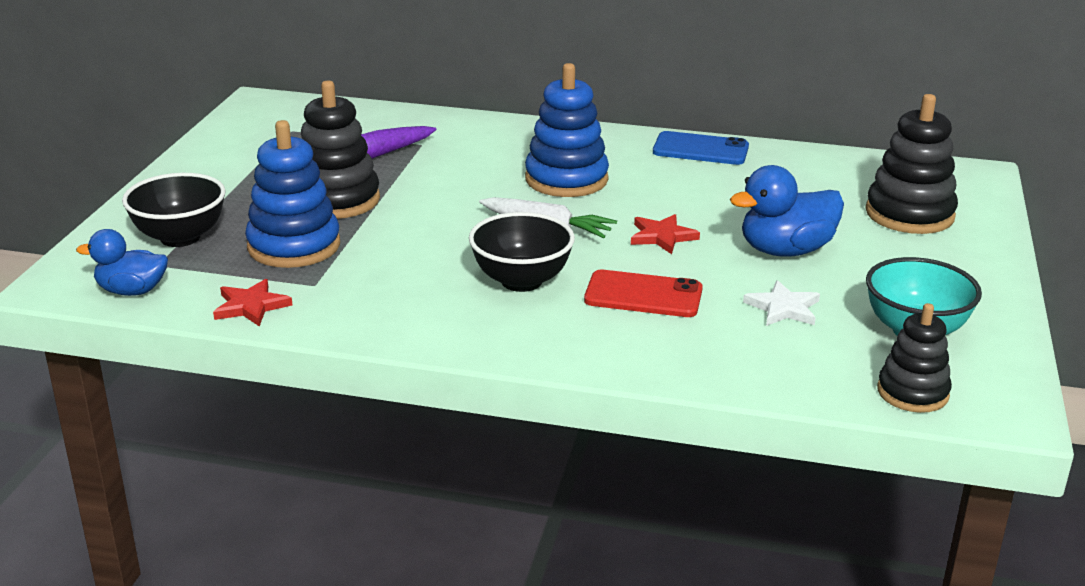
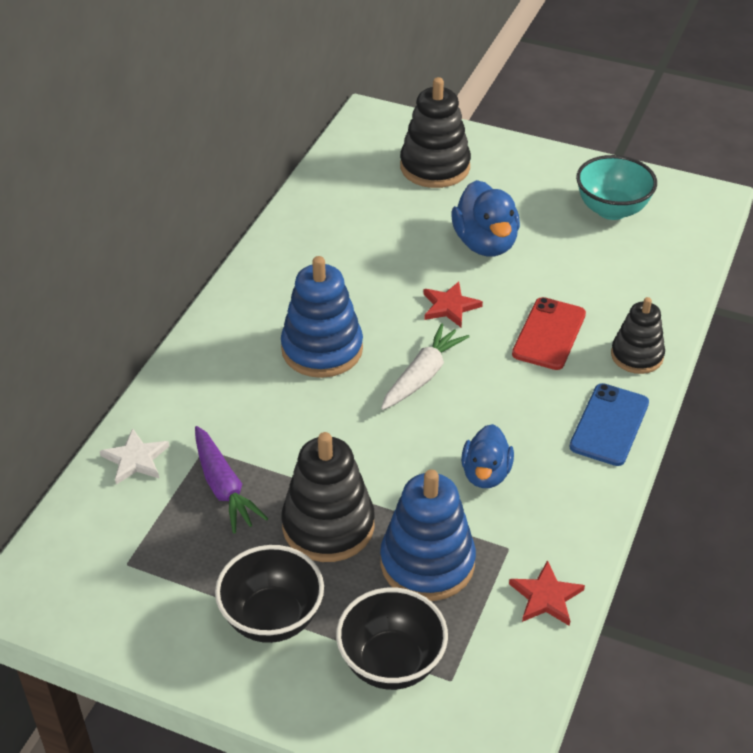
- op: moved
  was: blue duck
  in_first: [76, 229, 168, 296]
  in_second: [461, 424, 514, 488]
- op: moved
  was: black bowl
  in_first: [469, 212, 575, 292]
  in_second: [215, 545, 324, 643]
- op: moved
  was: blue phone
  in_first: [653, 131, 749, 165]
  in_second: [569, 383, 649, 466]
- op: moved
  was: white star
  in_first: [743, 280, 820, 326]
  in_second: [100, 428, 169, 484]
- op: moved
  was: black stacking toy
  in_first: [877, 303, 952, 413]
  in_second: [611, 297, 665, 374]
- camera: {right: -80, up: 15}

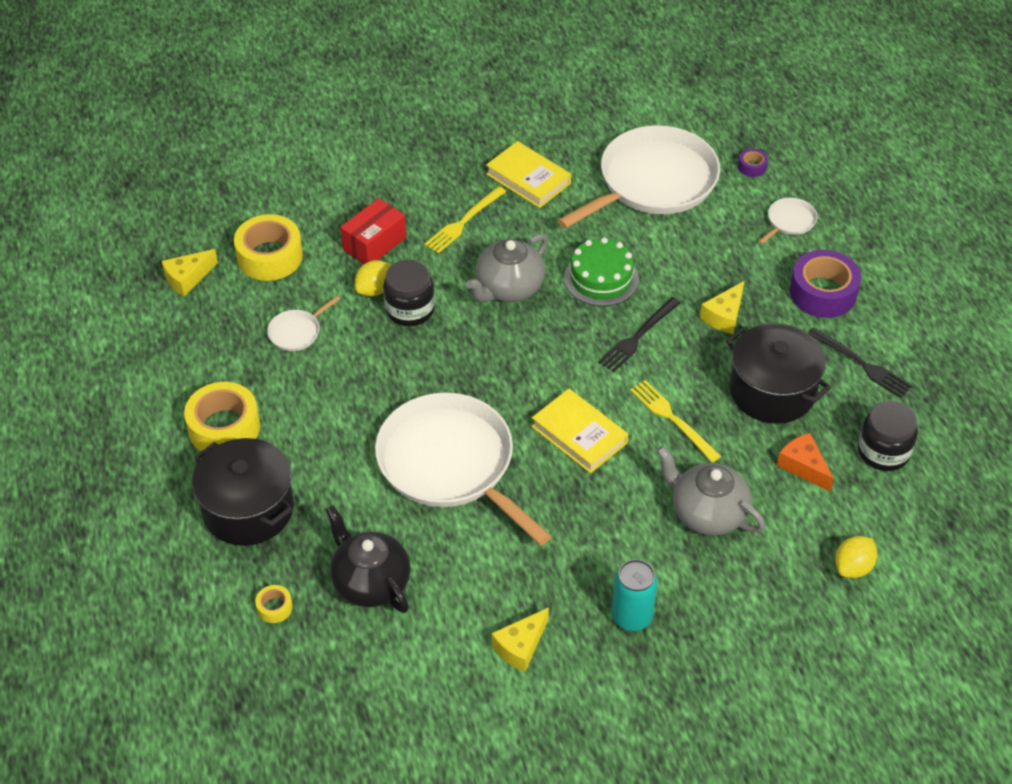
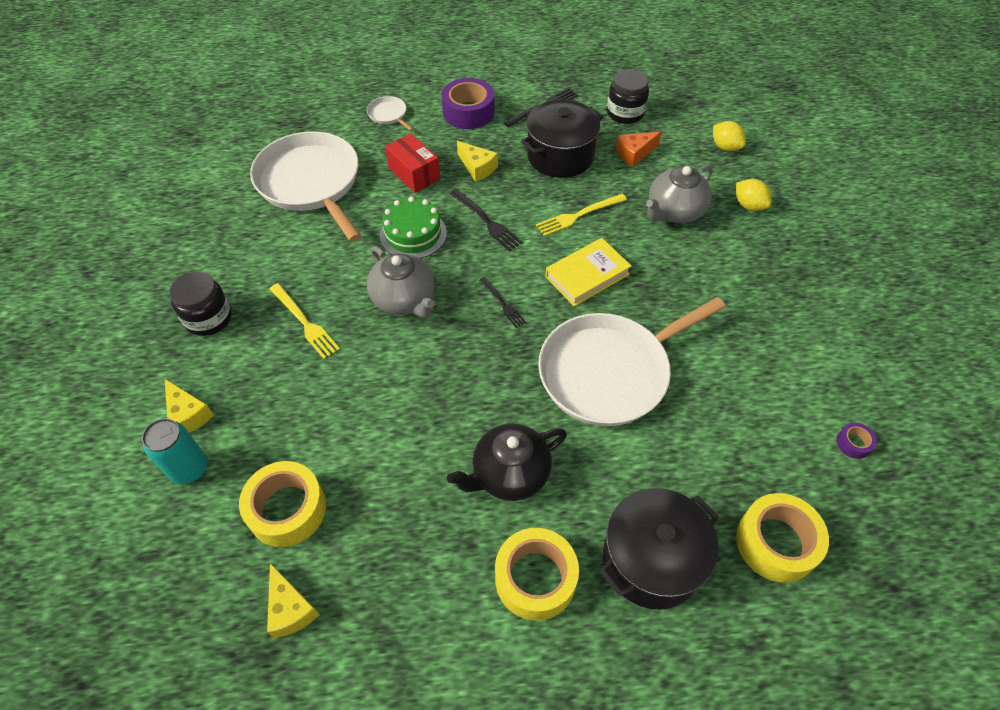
- op: resized
  was: yellow tape
  in_first: [255, 585, 293, 623]
  in_second: [736, 493, 829, 583]
  ratio: 2.18
- op: removed
  was: white pan
  in_first: [267, 296, 340, 351]
- op: moved
  was: black teapot
  in_first: [325, 505, 411, 613]
  in_second: [447, 424, 567, 501]
- op: moved
  was: red box
  in_first: [340, 198, 406, 264]
  in_second: [385, 133, 440, 193]
- op: moved
  was: yellow lemon
  in_first: [355, 260, 392, 296]
  in_second: [736, 179, 771, 211]
- op: moved
  was: black jar
  in_first: [383, 260, 435, 326]
  in_second: [169, 271, 232, 336]
- op: removed
  was: yellow book
  in_first: [486, 141, 571, 208]
- op: moved
  was: yellow cheese
  in_first: [492, 608, 549, 672]
  in_second: [165, 379, 214, 433]
- op: moved
  was: turquoise can
  in_first: [612, 559, 658, 631]
  in_second: [142, 418, 207, 484]
- op: moved
  was: purple tape
  in_first: [738, 149, 768, 177]
  in_second: [836, 422, 877, 459]
- op: added
  now: black fork
  in_second: [479, 277, 526, 328]
- camera: {right: -80, up: 5}

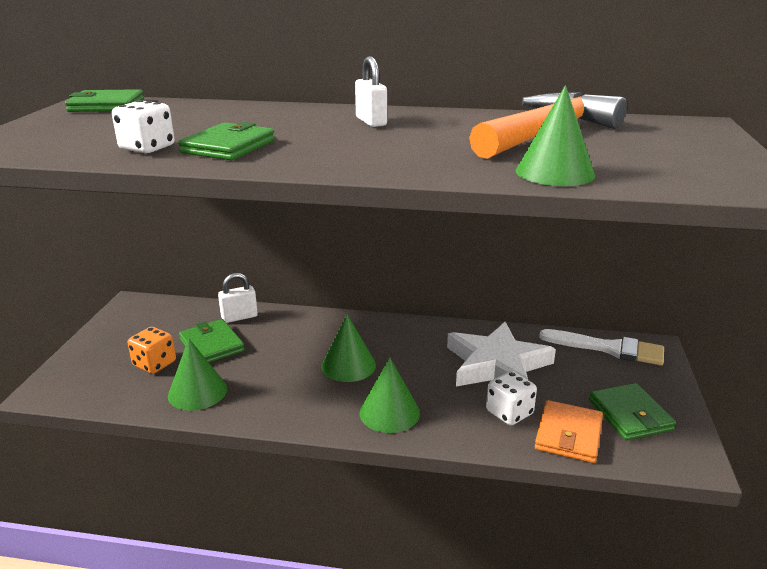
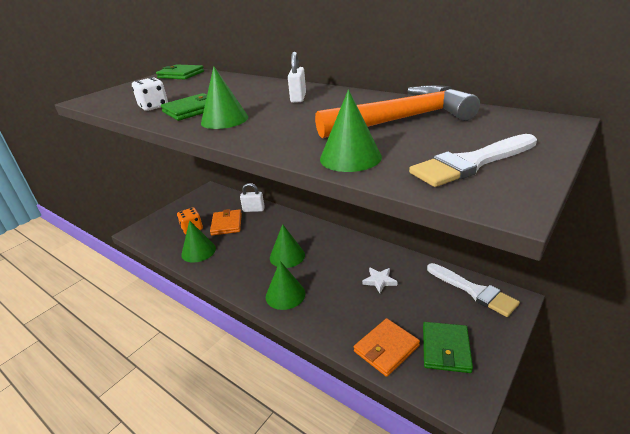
- op: recoloured
  was: green wallet
  now: orange wallet
  in_first: [179, 319, 245, 362]
  in_second: [210, 209, 242, 235]
- op: resized
  was: white star
  in_first: [447, 322, 556, 387]
  in_second: [362, 268, 398, 293]
  ratio: 0.43
- op: removed
  was: white dice
  in_first: [486, 371, 537, 425]
- op: added
  now: green cone
  in_second: [201, 66, 249, 129]
- op: added
  now: white brush
  in_second: [409, 134, 537, 187]
- camera: {right: 30, up: 5}

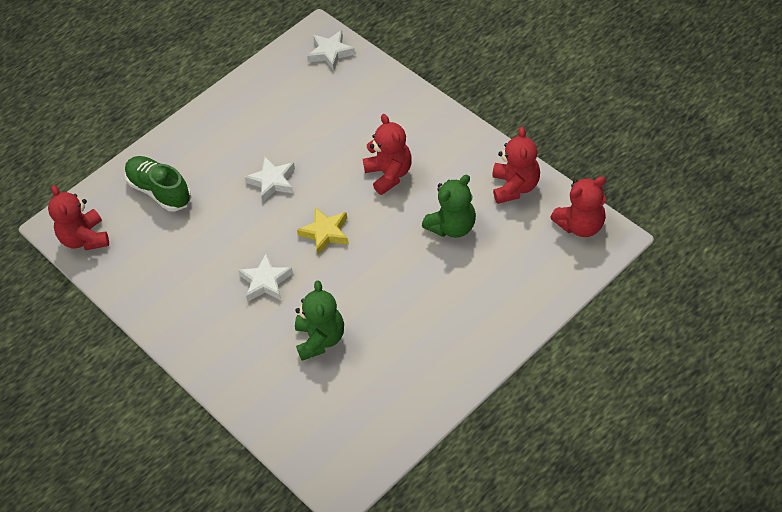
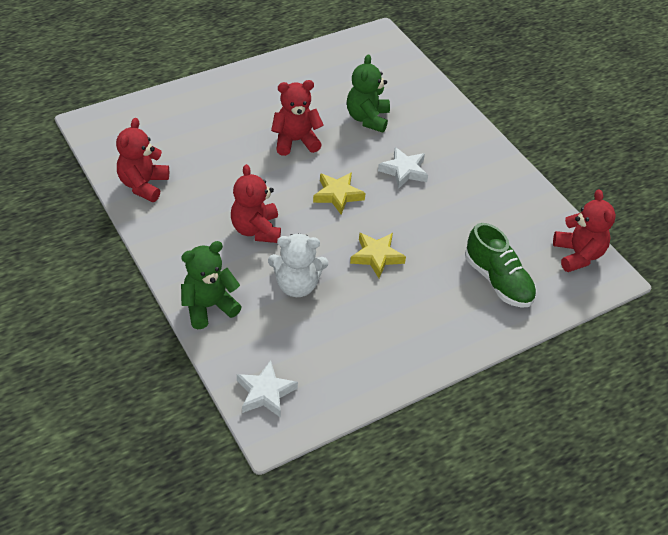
- op: recoloured
  was: white star
  now: yellow star
  in_first: [245, 157, 295, 202]
  in_second: [350, 233, 406, 278]
- op: moved
  was: green teddy bear
  in_first: [422, 175, 476, 238]
  in_second: [181, 241, 242, 329]
- op: moved
  was: red teddy bear
  in_first: [550, 176, 606, 237]
  in_second: [271, 80, 323, 156]
- op: added
  now: white teddy bear
  in_second: [268, 233, 328, 297]
- camera: {right: -175, up: -5}

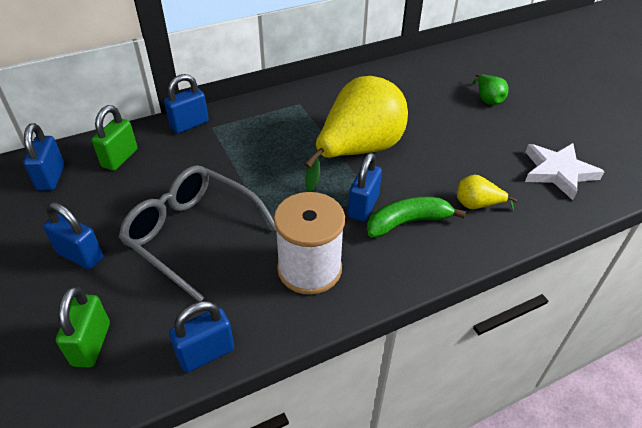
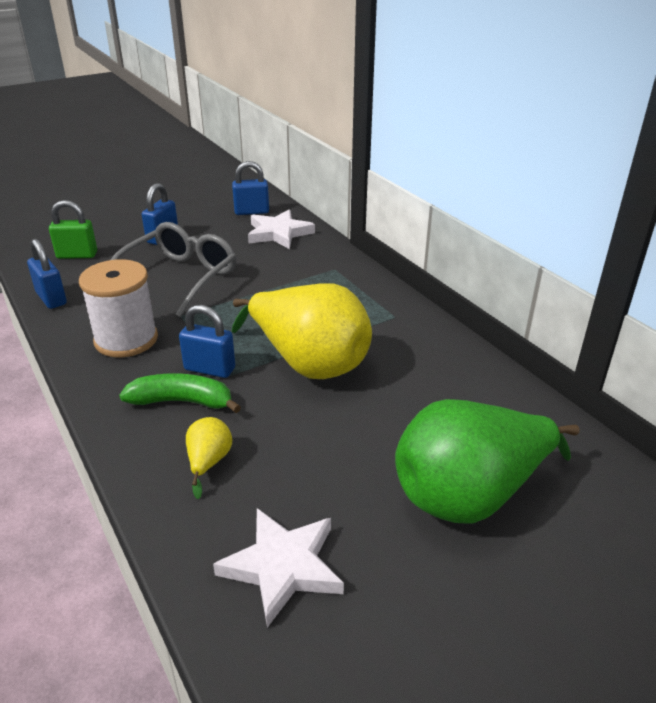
- op: replaced
  was: green padlock
  now: white star
  in_first: [92, 105, 137, 171]
  in_second: [248, 209, 315, 249]
- op: removed
  was: blue padlock
  in_first: [164, 74, 209, 133]
- op: turned
  was: green banana
  in_first: [367, 197, 466, 238]
  in_second: [119, 373, 241, 413]
  clockwise: -60
- op: resized
  was: green pear
  in_first: [472, 74, 509, 105]
  in_second: [395, 399, 580, 524]
  ratio: 2.4
- camera: {right: 85, up: -10}

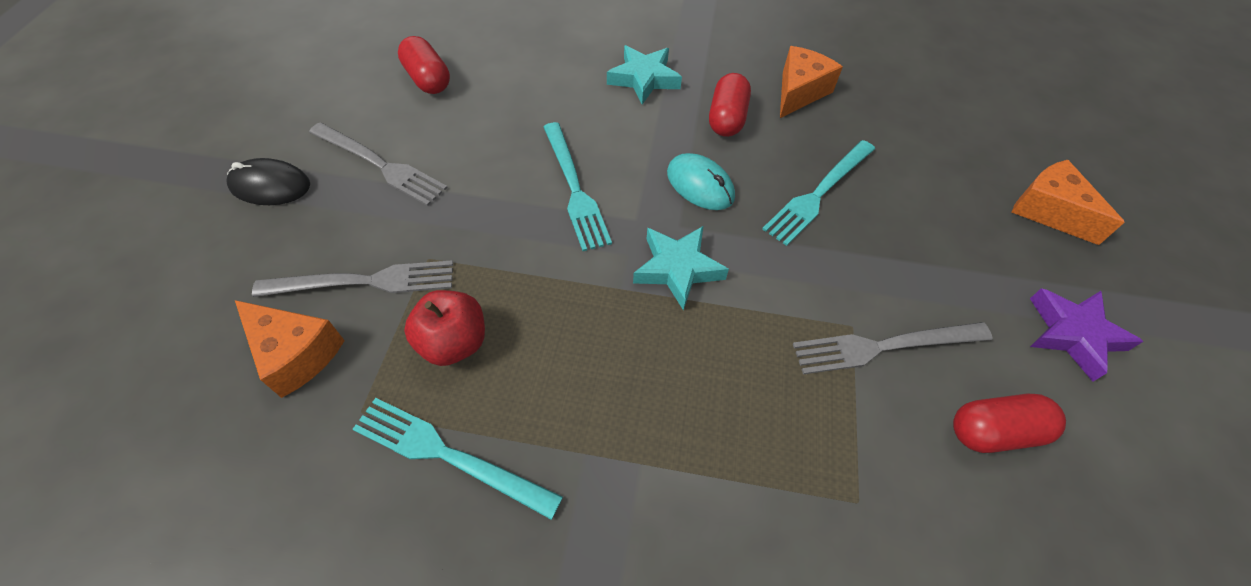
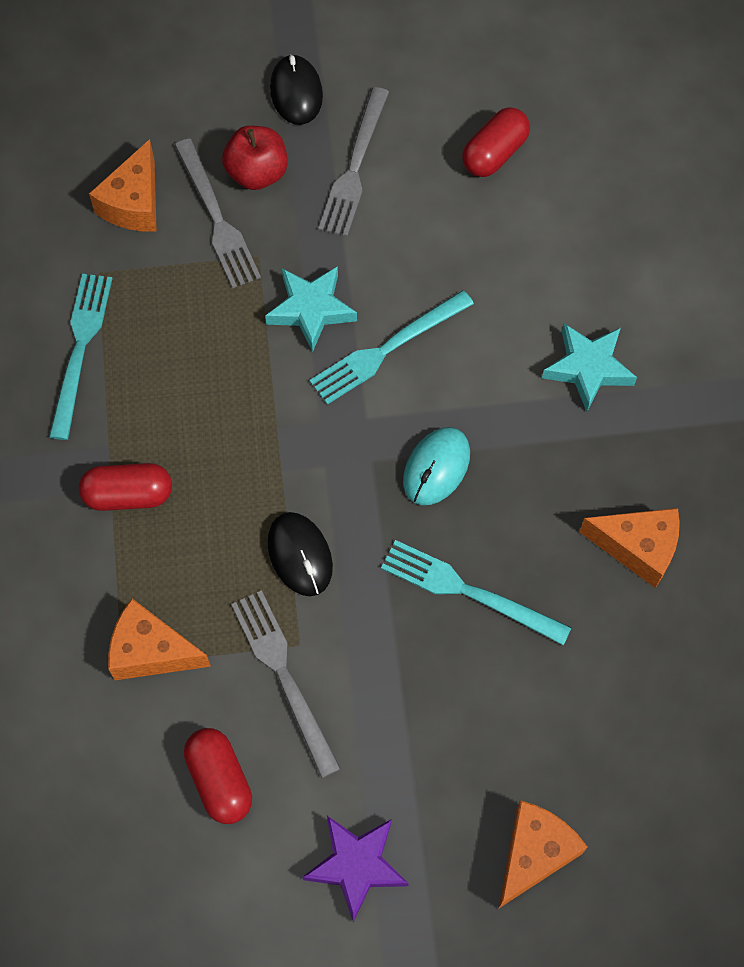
- op: moved
  was: red apple
  in_first: [404, 290, 485, 366]
  in_second: [222, 126, 288, 190]
- op: moved
  was: turquoise star
  in_first: [633, 226, 729, 311]
  in_second: [265, 266, 357, 352]
- op: moved
  was: red capsule
  in_first: [709, 73, 751, 137]
  in_second: [79, 463, 172, 511]
- op: added
  now: orange cheese
  in_second: [108, 599, 211, 680]
- op: added
  now: black mouse
  in_second: [267, 512, 333, 596]
- camera: {right: 75, up: 10}

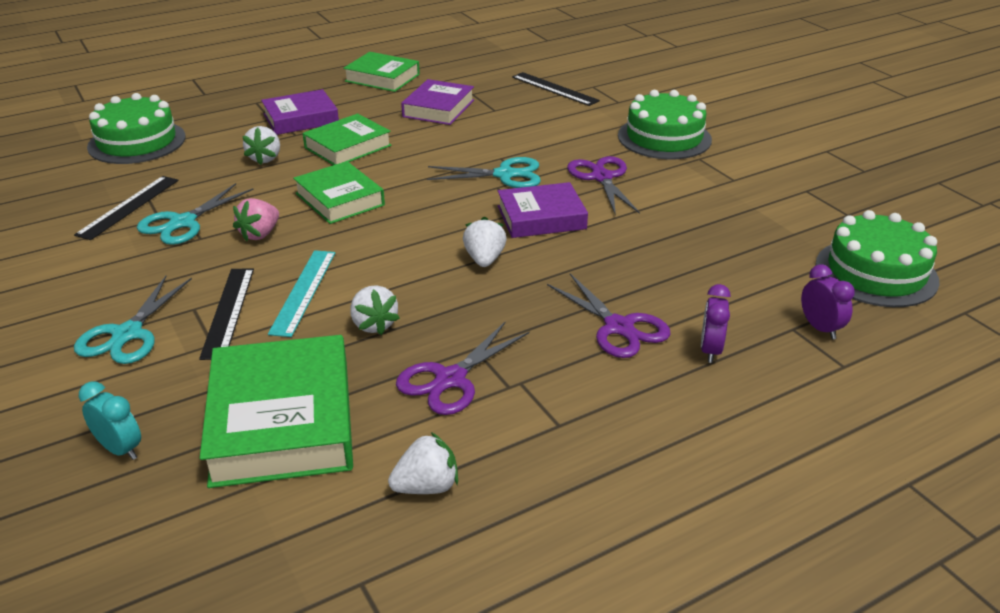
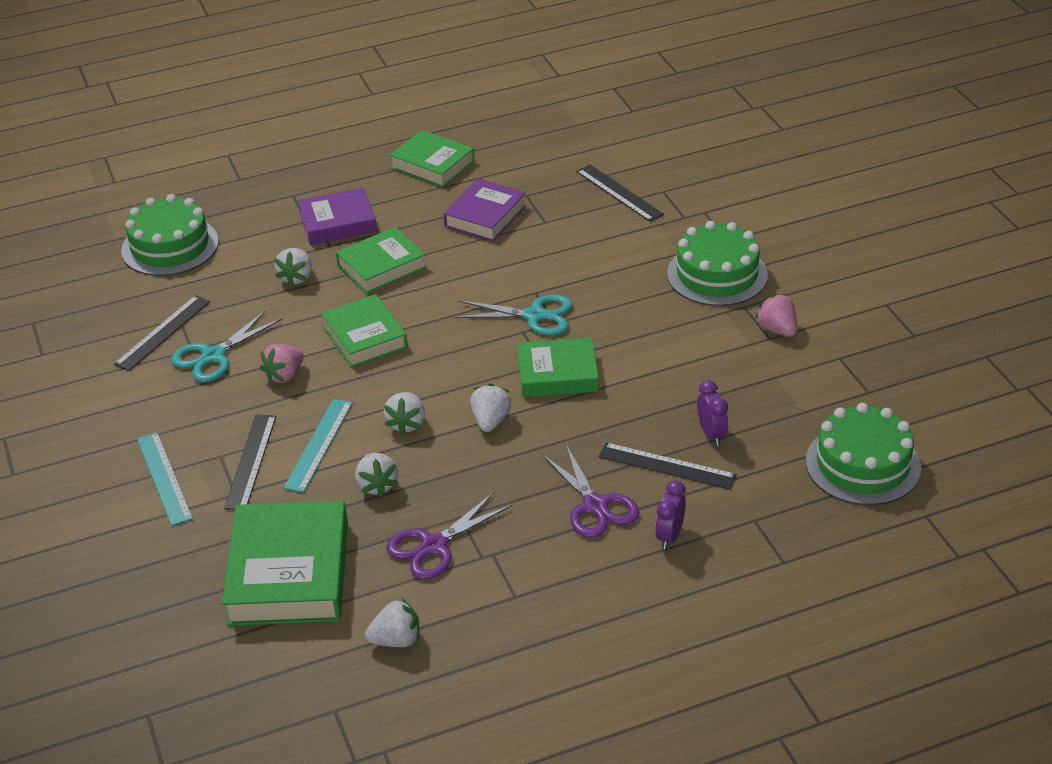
- op: replaced
  was: turquoise scissors
  now: turquoise ruler
  in_first: [74, 276, 192, 364]
  in_second: [137, 432, 193, 526]
- op: removed
  was: turquoise clock
  in_first: [79, 382, 141, 460]
- op: recoloured
  was: purple book
  now: green book
  in_first: [498, 182, 588, 238]
  in_second: [517, 337, 599, 397]
- op: removed
  was: purple scissors
  in_first: [567, 156, 640, 216]
- op: moved
  was: purple clock
  in_first: [801, 264, 855, 340]
  in_second: [697, 380, 728, 445]
- op: added
  now: white strawberry
  in_second: [383, 392, 425, 435]
- op: added
  now: black ruler
  in_second: [599, 442, 737, 489]
- op: added
  now: pink strawberry
  in_second: [755, 294, 797, 337]
- camera: {right: 10, up: 5}

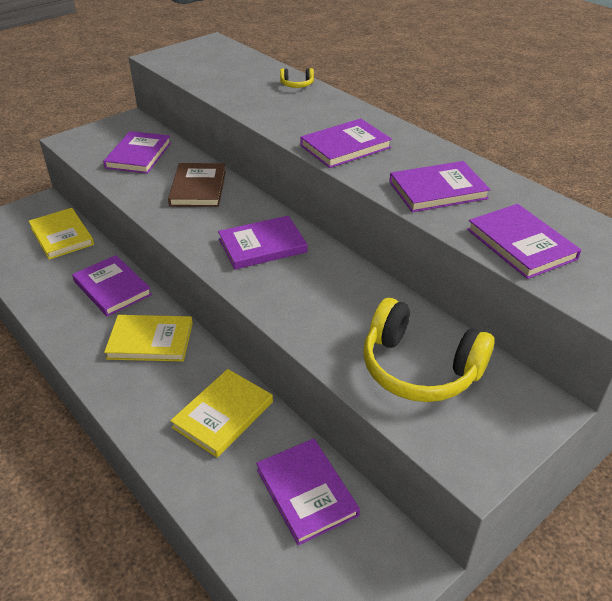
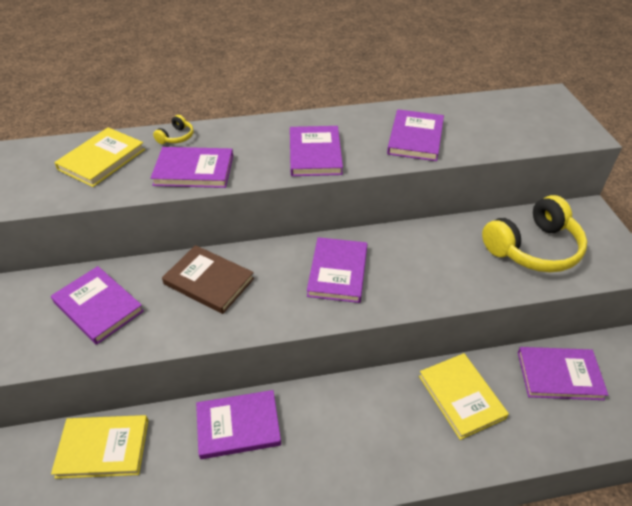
- op: moved
  was: yellow book
  in_first: [104, 315, 193, 362]
  in_second: [54, 127, 145, 187]
- op: moved
  was: purple book
  in_first: [467, 204, 581, 279]
  in_second: [150, 147, 233, 188]
- camera: {right: -60, up: 5}

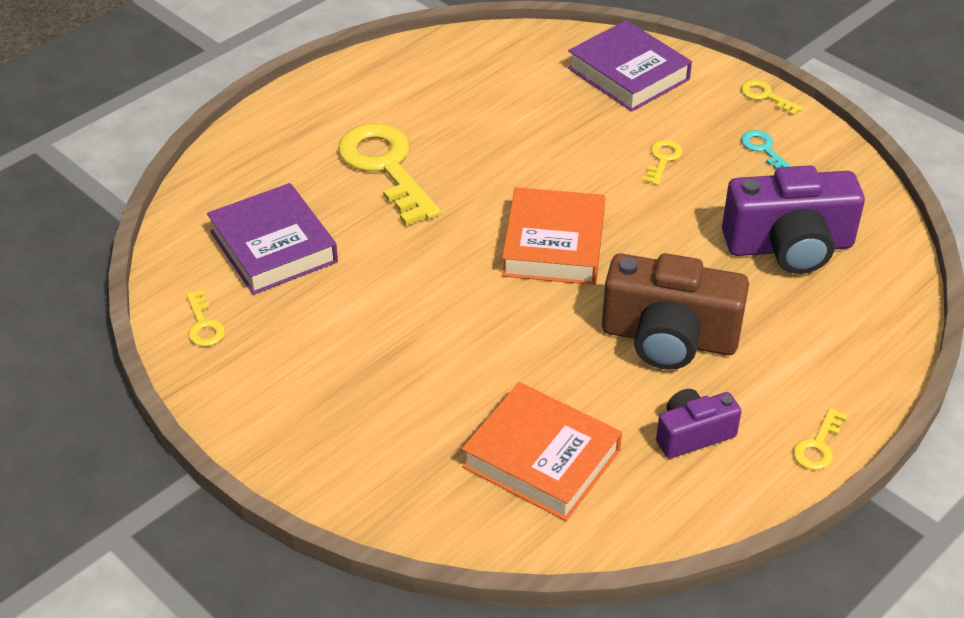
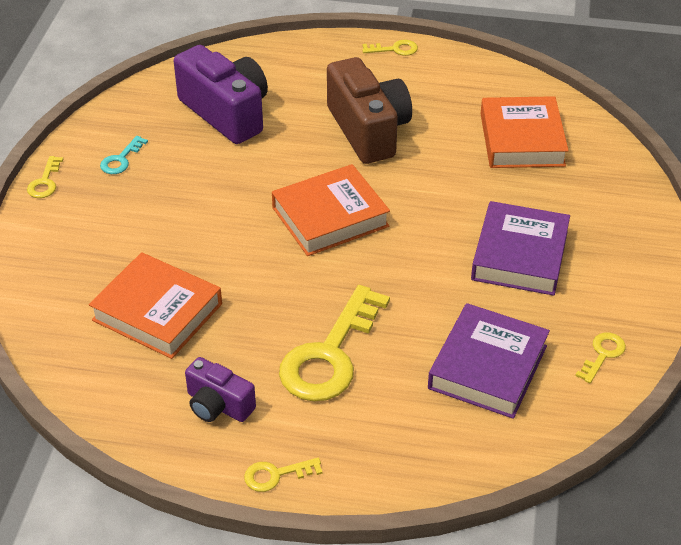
- op: moved
  was: purple book
  in_first: [567, 20, 692, 112]
  in_second: [471, 201, 570, 296]
- op: moved
  was: yellow key
  in_first: [643, 140, 683, 185]
  in_second: [244, 458, 323, 492]
- op: moved
  was: purple camera
  in_first: [656, 389, 742, 459]
  in_second: [185, 357, 256, 422]
- op: added
  now: orange book
  in_second: [89, 252, 222, 359]
- camera: {right: -125, up: 0}

